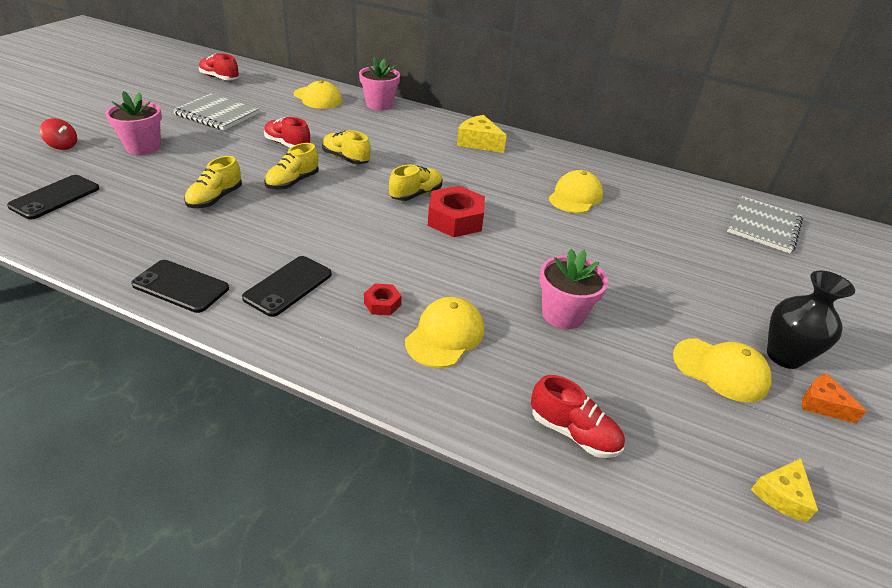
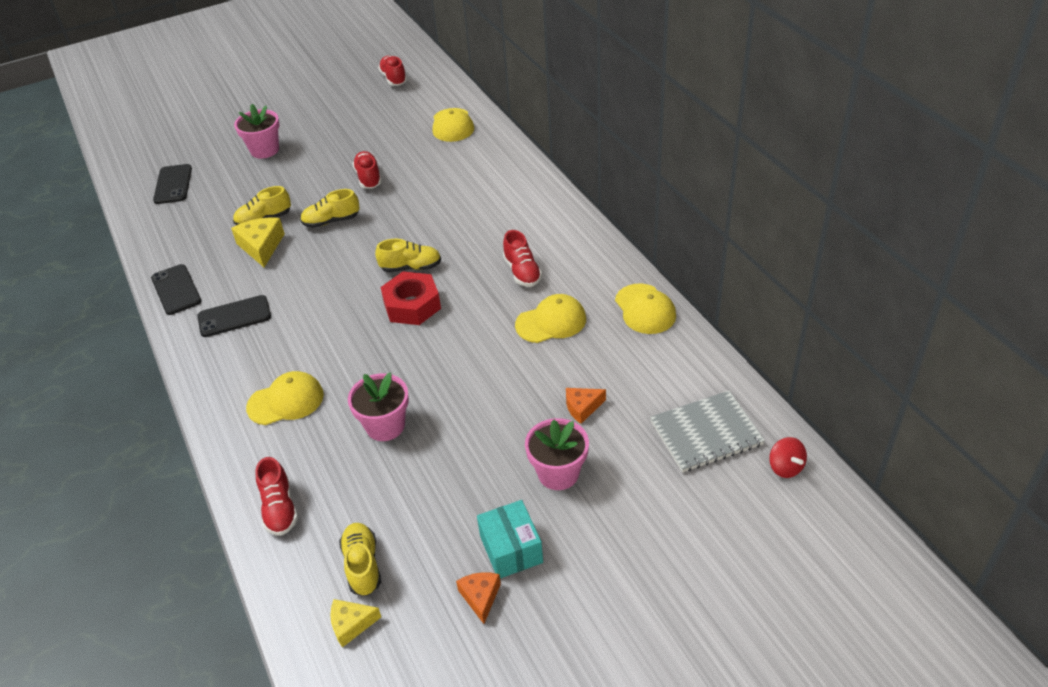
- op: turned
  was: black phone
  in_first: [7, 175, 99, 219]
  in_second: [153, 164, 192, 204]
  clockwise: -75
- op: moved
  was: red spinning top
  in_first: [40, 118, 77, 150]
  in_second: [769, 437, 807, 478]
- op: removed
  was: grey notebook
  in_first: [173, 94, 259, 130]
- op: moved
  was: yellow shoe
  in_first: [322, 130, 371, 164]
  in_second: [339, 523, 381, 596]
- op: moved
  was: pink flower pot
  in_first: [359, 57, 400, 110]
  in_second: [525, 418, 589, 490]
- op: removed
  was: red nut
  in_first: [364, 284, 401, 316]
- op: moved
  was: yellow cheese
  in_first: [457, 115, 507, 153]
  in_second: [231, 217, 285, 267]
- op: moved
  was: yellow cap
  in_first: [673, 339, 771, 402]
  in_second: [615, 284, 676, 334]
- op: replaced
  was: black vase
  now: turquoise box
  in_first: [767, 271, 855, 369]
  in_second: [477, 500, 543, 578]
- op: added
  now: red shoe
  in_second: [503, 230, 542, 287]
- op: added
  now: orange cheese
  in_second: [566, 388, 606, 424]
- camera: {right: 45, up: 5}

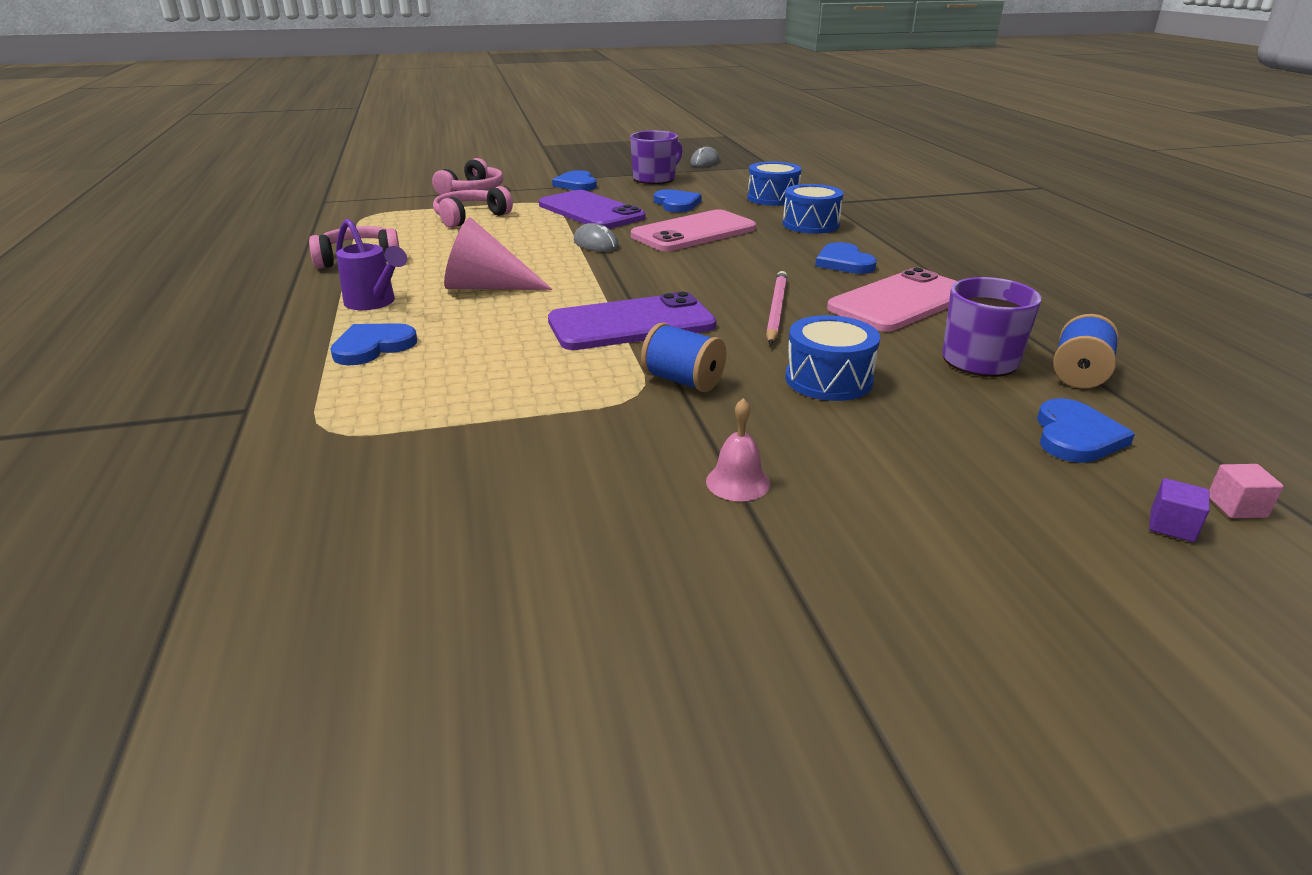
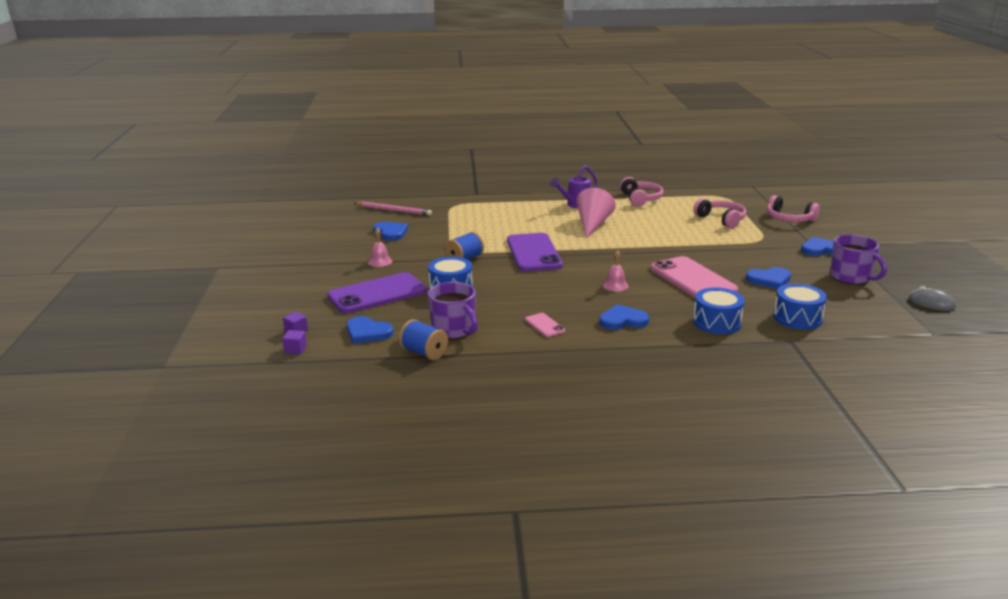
- op: moved
  was: blue heart
  in_first: [330, 323, 417, 365]
  in_second: [373, 222, 408, 241]
- op: moved
  was: purple phone
  in_first: [539, 190, 645, 229]
  in_second: [327, 272, 426, 313]
- op: removed
  was: grey mouse
  in_first: [574, 223, 619, 252]
- op: moved
  was: pink pencil
  in_first: [766, 271, 787, 345]
  in_second: [355, 201, 432, 215]
- op: resized
  was: pink phone
  in_first: [827, 268, 957, 332]
  in_second: [525, 313, 565, 337]
  ratio: 0.45
- op: recoloured
  was: pink cube
  now: purple cube
  in_first: [1209, 464, 1284, 518]
  in_second: [282, 330, 307, 354]
- op: added
  now: pink bell
  in_second: [602, 250, 629, 292]
- camera: {right: 100, up: -5}

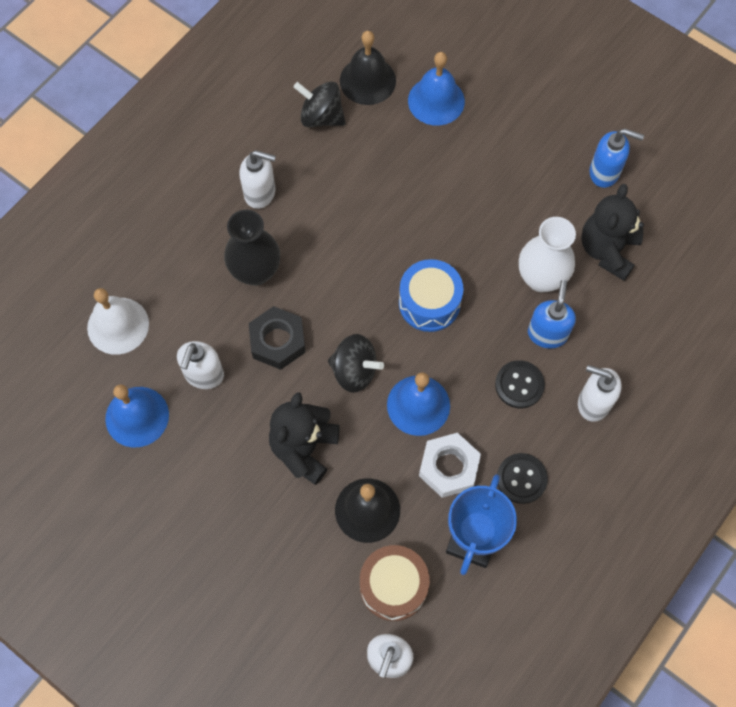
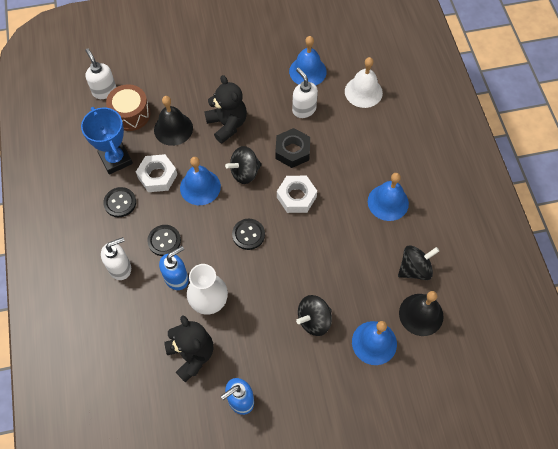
- op: removed
  was: black vase
  in_first: [224, 210, 280, 286]
- op: replaced
  was: white soap dispenser
  now: blue bell
  in_first: [239, 150, 276, 209]
  in_second: [368, 173, 409, 221]
- op: replaced
  was: blue drum
  now: black button
  in_first: [399, 259, 463, 332]
  in_second: [232, 219, 265, 250]
- op: turned
  was: blue soap dispenser
  in_first: [528, 280, 576, 349]
  in_second: [159, 246, 189, 290]
  clockwise: -90
- op: added
  now: white nut
  in_second: [277, 176, 317, 213]
- op: added
  now: black spinning top
  in_second: [296, 295, 332, 336]
- camera: {right: 130, up: -5}

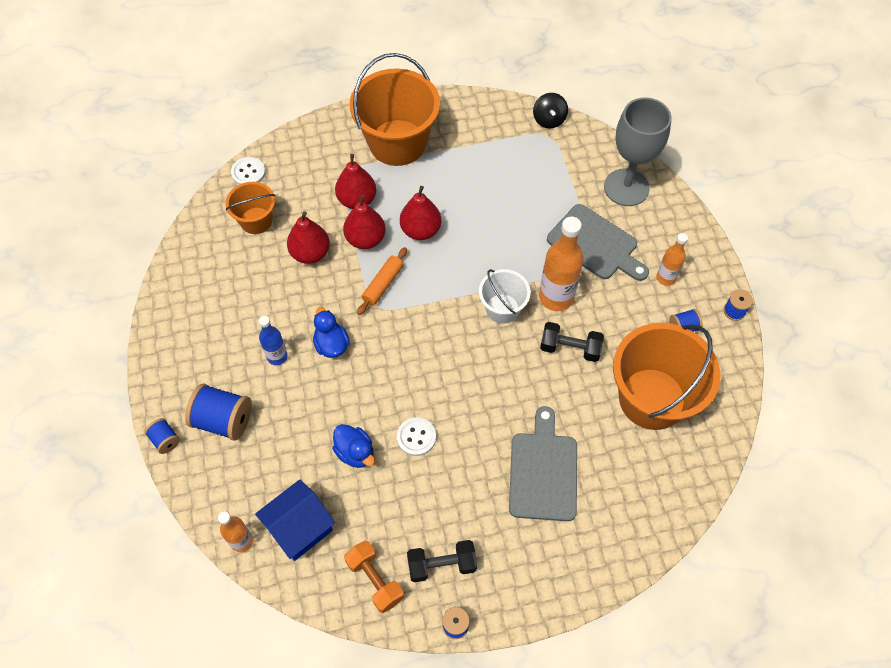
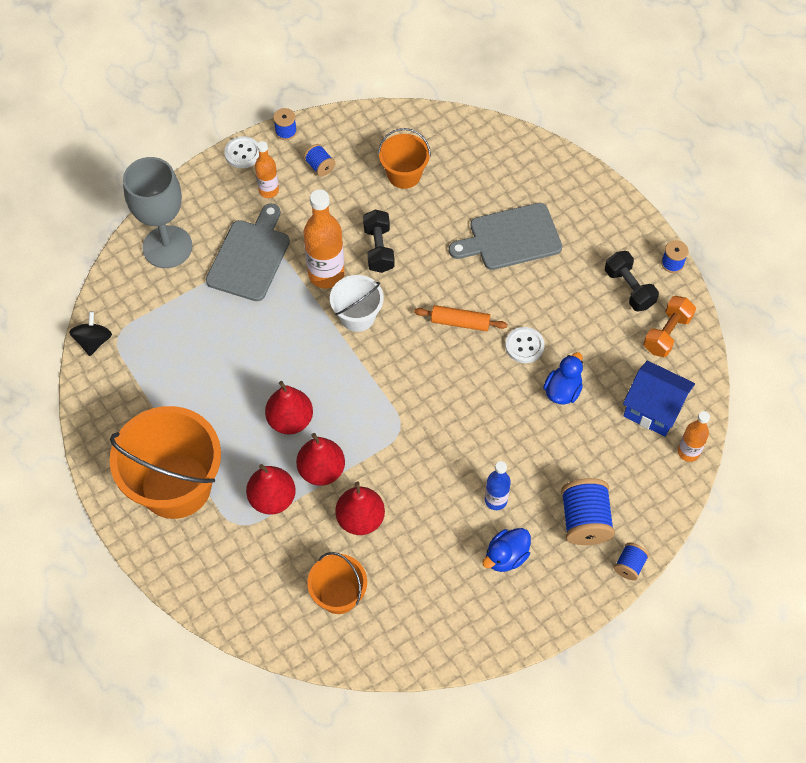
- op: moved
  was: white button
  in_first: [231, 157, 266, 185]
  in_second: [224, 136, 259, 168]
- op: moved
  was: blue duck
  in_first: [313, 307, 350, 358]
  in_second: [482, 528, 531, 572]
- op: moved
  was: orange rolling pin
  in_first: [357, 247, 407, 315]
  in_second: [414, 305, 507, 331]
- op: turned
  was: black spinning top
  in_first: [533, 93, 568, 128]
  in_second: [69, 311, 112, 356]
  clockwise: -60
- op: resized
  was: orange bucket
  in_first: [613, 323, 721, 430]
  in_second: [378, 128, 431, 189]
  ratio: 0.53
- camera: {right: -110, up: 0}

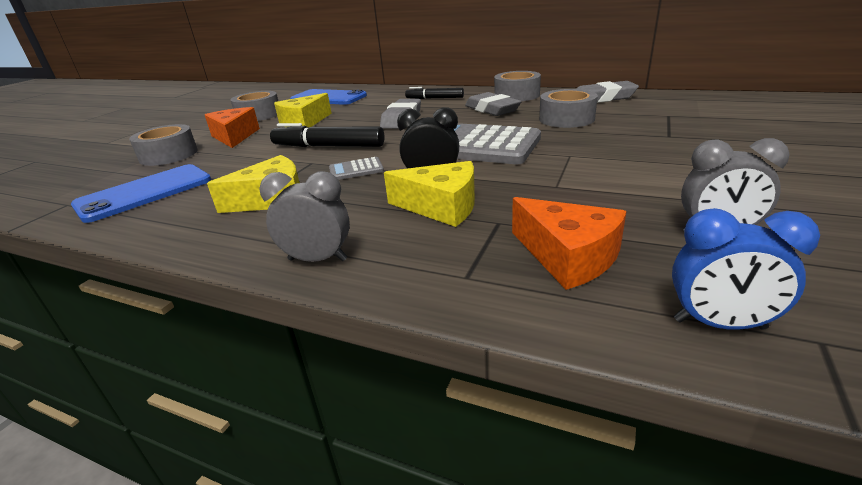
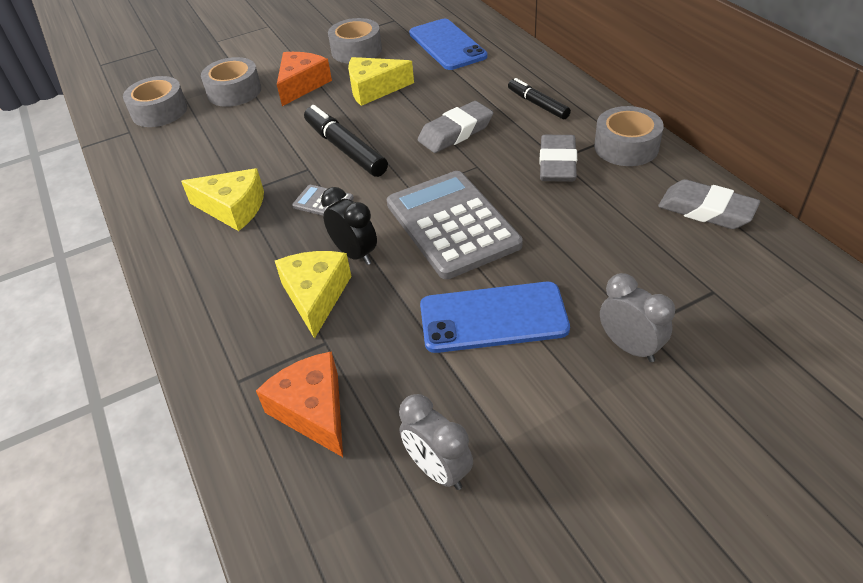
- op: moved
  was: blue phone
  in_first: [71, 164, 211, 223]
  in_second: [420, 282, 570, 353]
- op: moved
  was: grey clock
  in_first: [259, 171, 350, 262]
  in_second: [600, 273, 675, 362]
- op: turned
  was: yellow cheese
  in_first: [384, 161, 475, 227]
  in_second: [275, 251, 352, 339]
  clockwise: -150
- op: turned
  was: orange cheese
  in_first: [512, 197, 627, 290]
  in_second: [256, 351, 343, 457]
  clockwise: 150
- op: moved
  was: grey tape
  in_first: [539, 89, 598, 128]
  in_second: [123, 76, 187, 127]
- op: removed
  was: blue clock
  in_first: [672, 208, 820, 330]
- camera: {right: 40, up: 15}

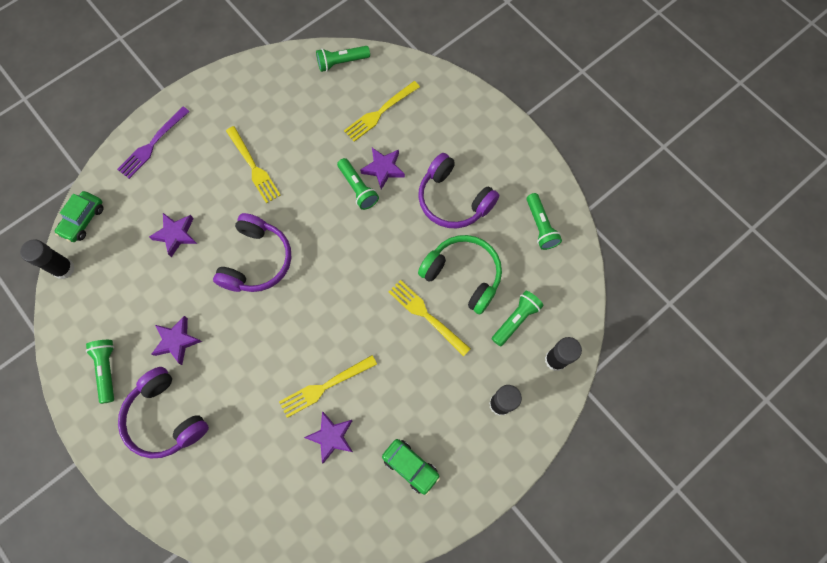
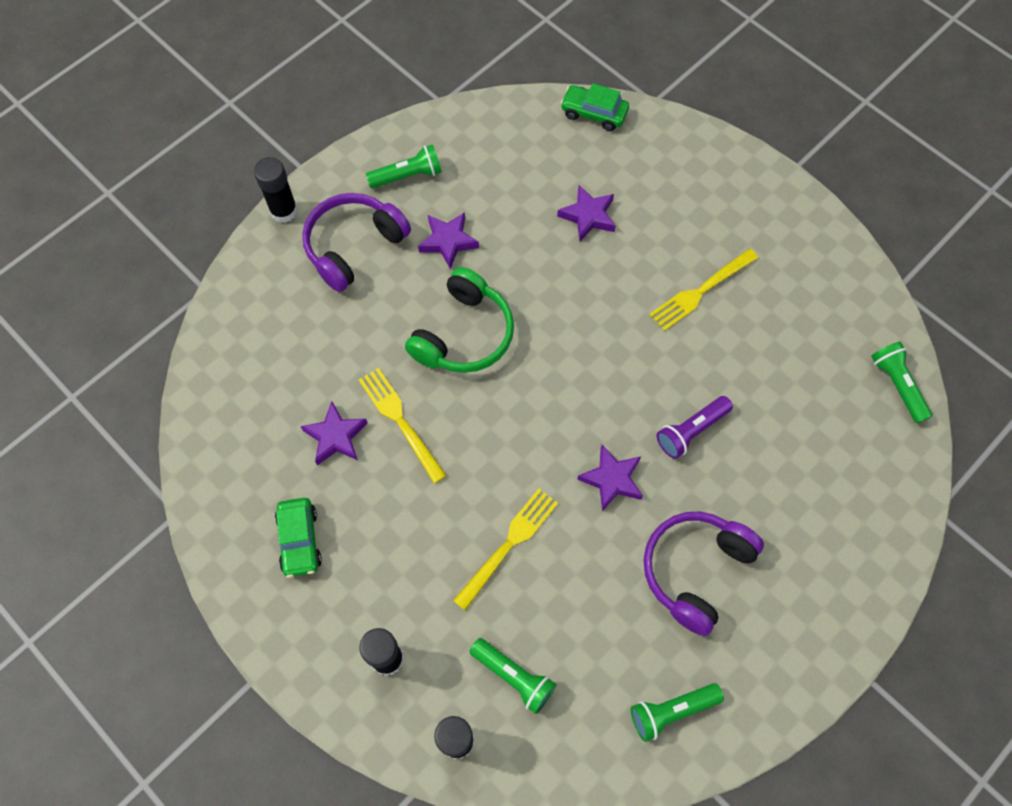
- op: moved
  was: black glue stick
  in_first: [20, 240, 75, 279]
  in_second: [254, 157, 298, 223]
- op: removed
  was: purple fork
  in_first: [117, 107, 190, 179]
- op: removed
  was: purple headphones
  in_first: [213, 213, 292, 292]
- op: recoloured
  was: green flashlight
  now: purple flashlight
  in_first: [337, 158, 379, 210]
  in_second: [657, 396, 733, 459]
- op: removed
  was: yellow fork
  in_first: [344, 81, 420, 142]
- op: moved
  was: purple star
  in_first: [360, 148, 405, 189]
  in_second: [577, 445, 643, 512]
- op: turned
  was: green car
  in_first: [382, 439, 440, 495]
  in_second: [275, 498, 322, 578]
  clockwise: -45
- op: moved
  was: green headphones
  in_first: [418, 235, 502, 314]
  in_second: [405, 267, 514, 373]
- camera: {right: 85, up: -5}

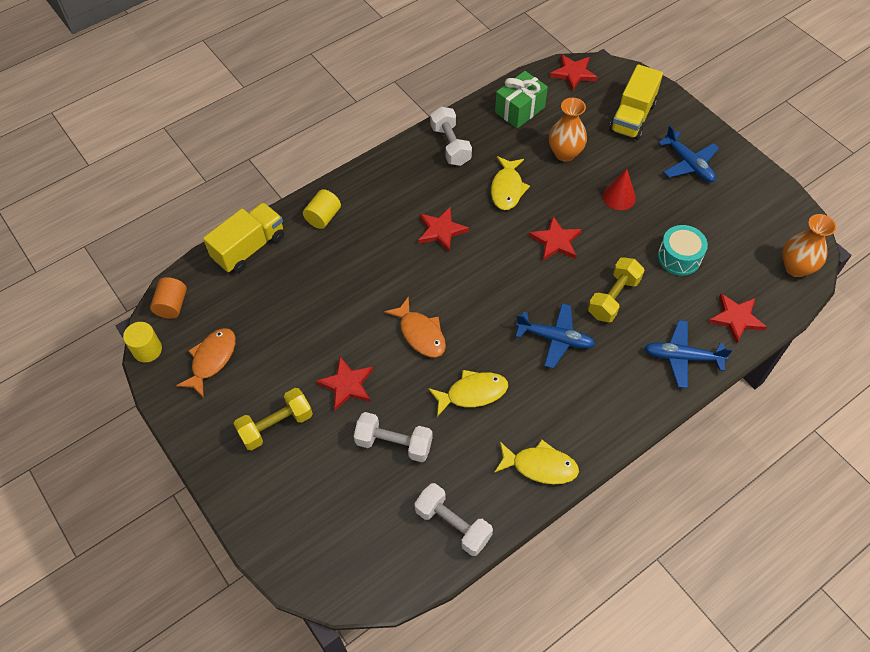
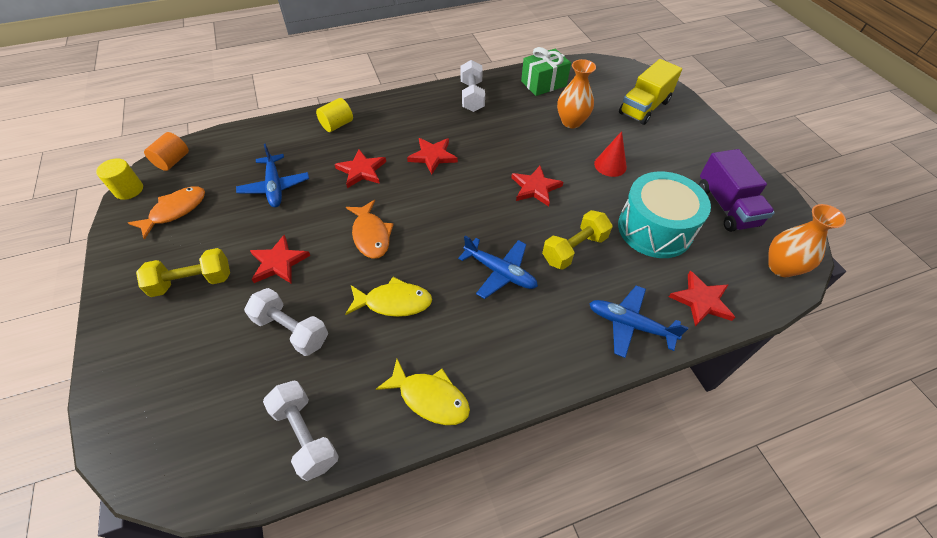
- op: removed
  was: yellow truck
  in_first: [203, 202, 284, 273]
- op: removed
  was: yellow fish
  in_first: [491, 156, 530, 210]
- op: moved
  was: red star
  in_first: [550, 54, 598, 91]
  in_second: [335, 149, 386, 188]
- op: moved
  was: blue plane
  in_first: [658, 125, 719, 182]
  in_second: [236, 144, 309, 207]
- op: resized
  was: turquoise drum
  in_first: [658, 225, 708, 276]
  in_second: [618, 172, 711, 258]
  ratio: 1.64
- op: added
  now: purple truck
  in_second: [699, 149, 775, 232]
- camera: {right: 15, up: -5}

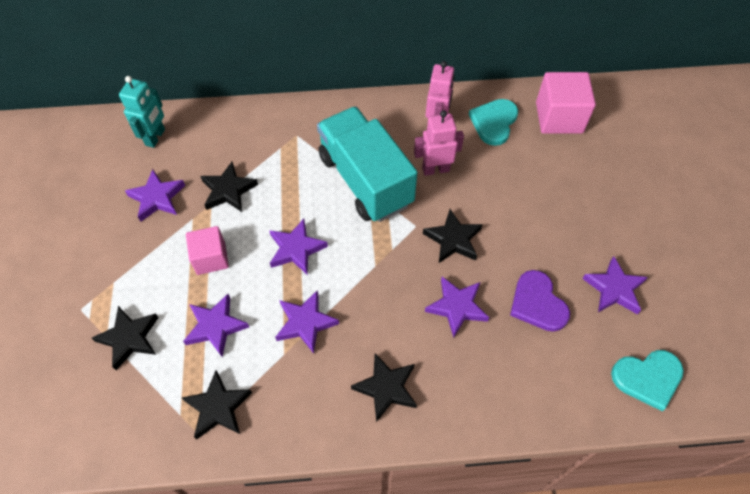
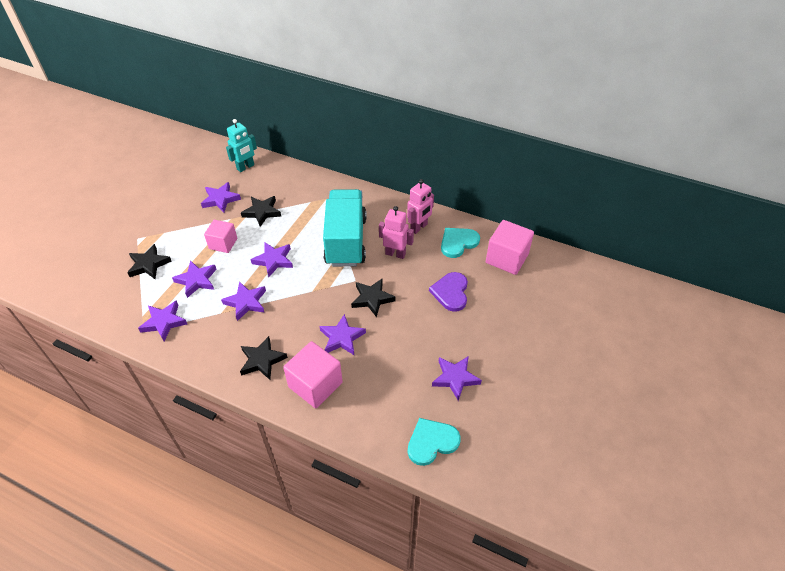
- op: recoloured
  was: black star
  now: purple star
  in_first: [182, 371, 252, 439]
  in_second: [138, 300, 187, 341]
- op: moved
  was: purple heart
  in_first: [510, 270, 570, 332]
  in_second: [429, 272, 468, 312]
- op: turned
  was: turquoise heart
  in_first: [611, 350, 684, 411]
  in_second: [408, 418, 461, 466]
  clockwise: 135
- op: added
  now: pink cube
  in_second: [283, 341, 343, 408]
- camera: {right: 30, up: -10}

